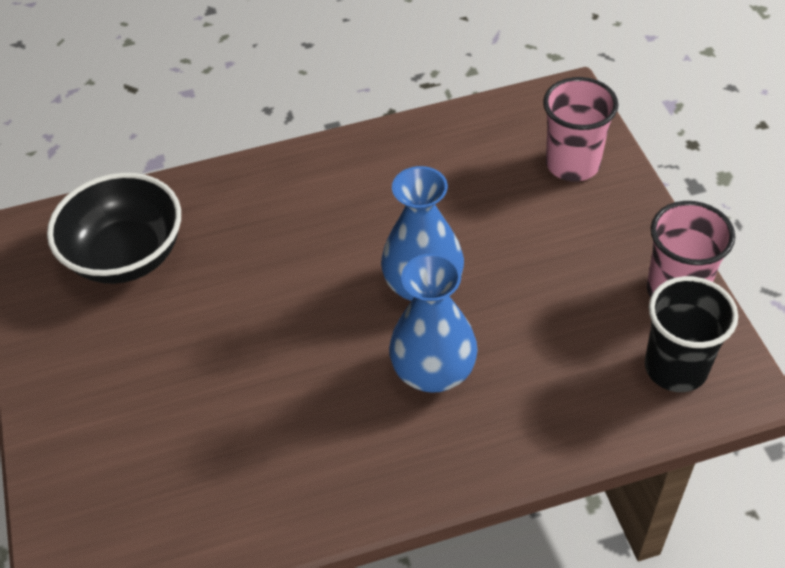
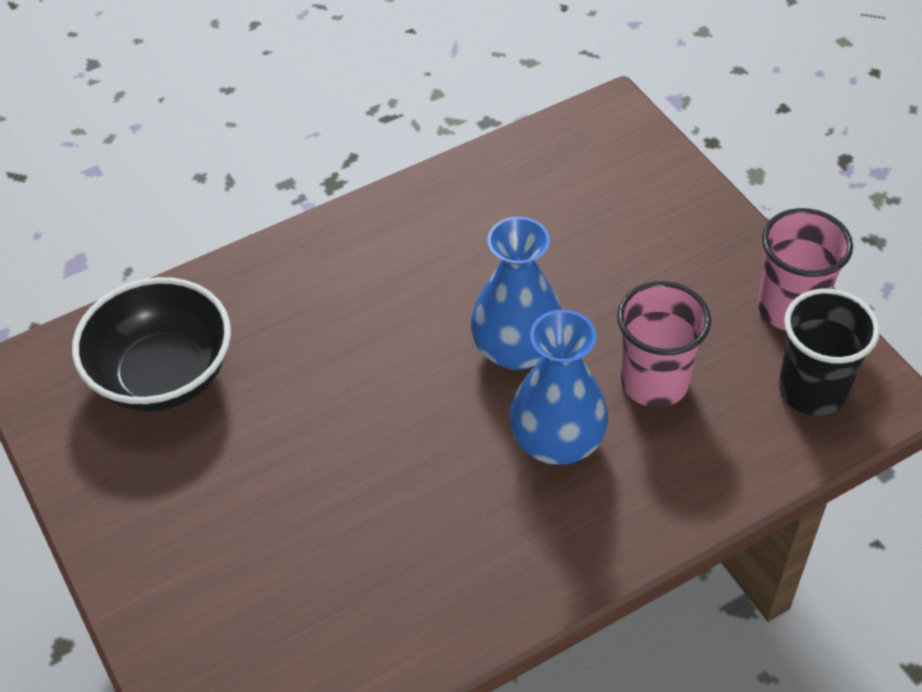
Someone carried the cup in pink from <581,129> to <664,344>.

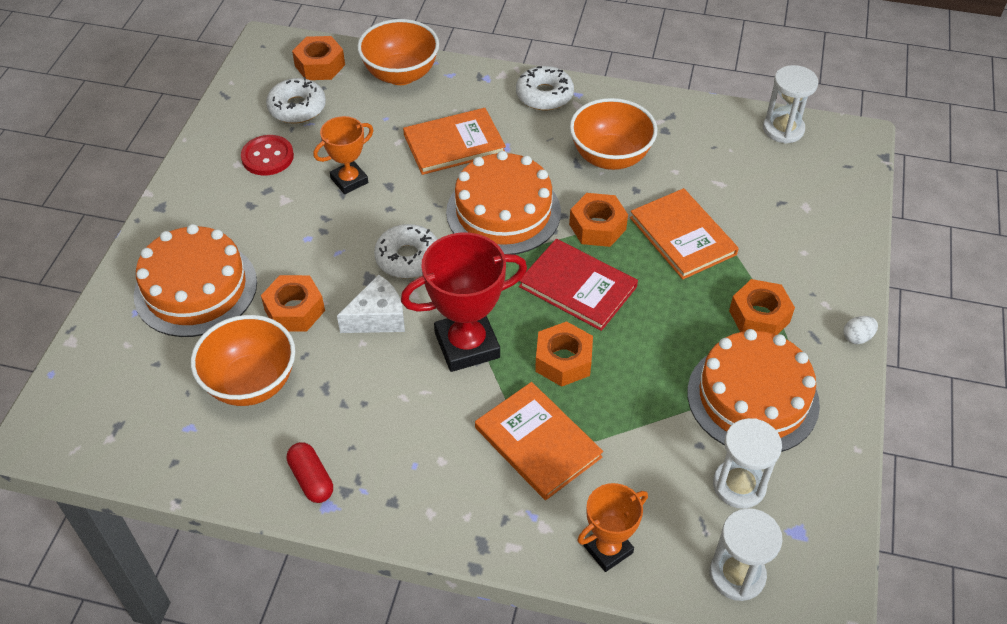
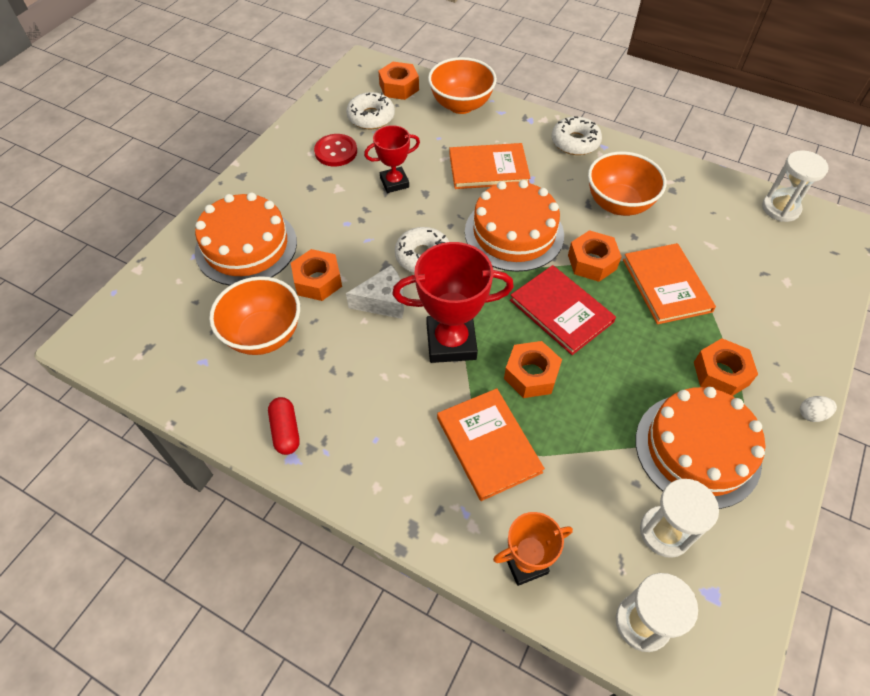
Someone repainted the trophy in orange at <343,155>, which became the trophy in red at <392,159>.

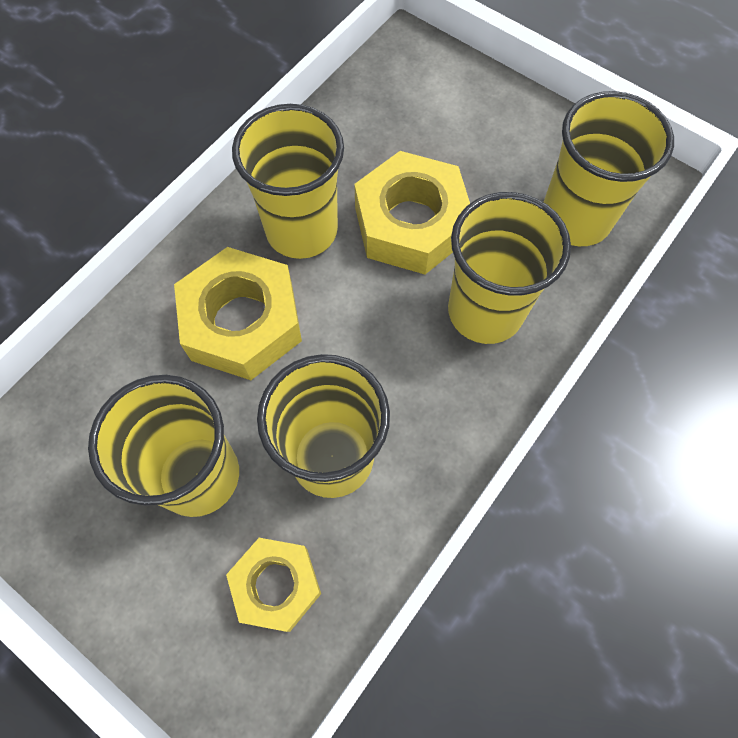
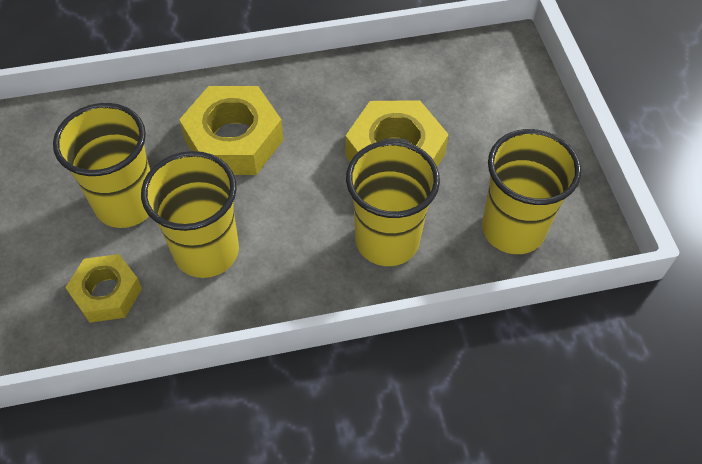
Someone took away the cup in yellow at <288,181>.

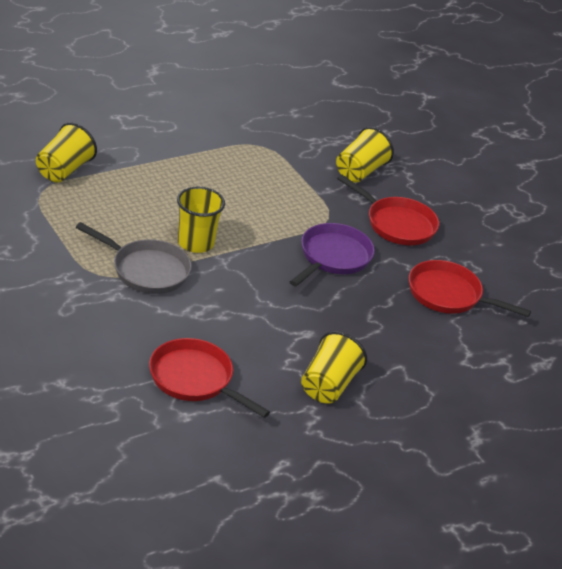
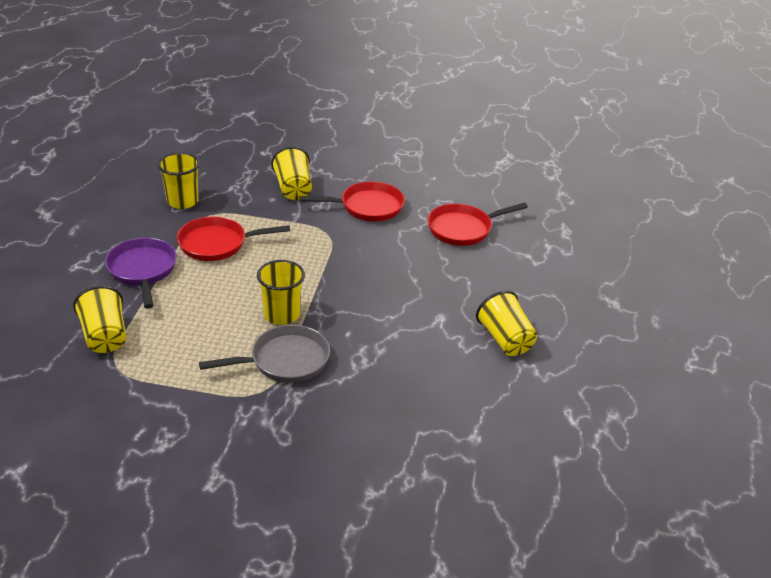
Someone carried the pan in purple from <332,255> to <141,273>. Someone carried the pan in red from <209,378> to <233,238>. Someone put down the cup in yellow at <179,180>.

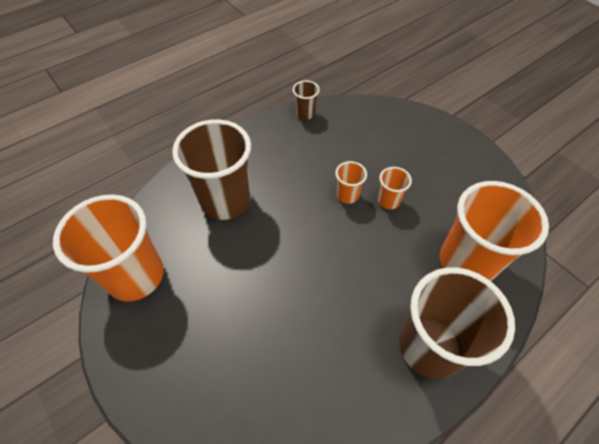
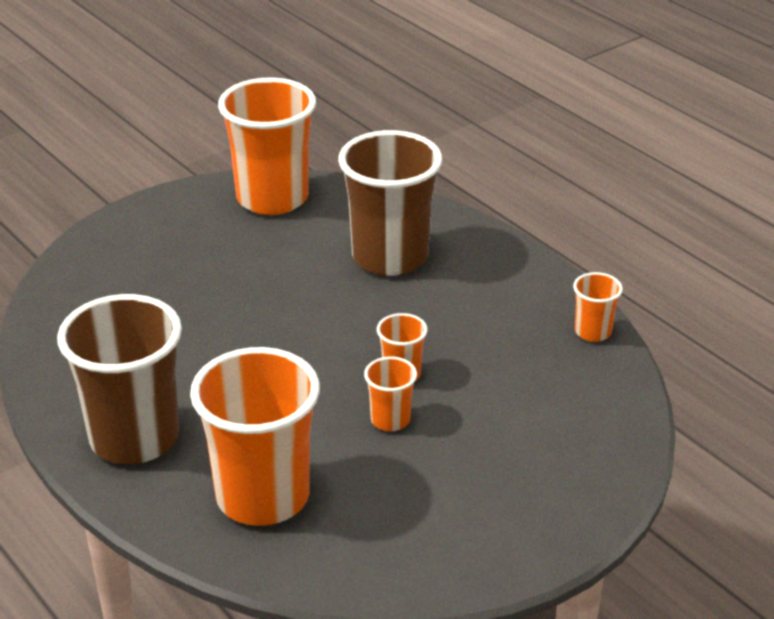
Someone repainted the cup in brown at <306,100>, which became the cup in orange at <598,307>.

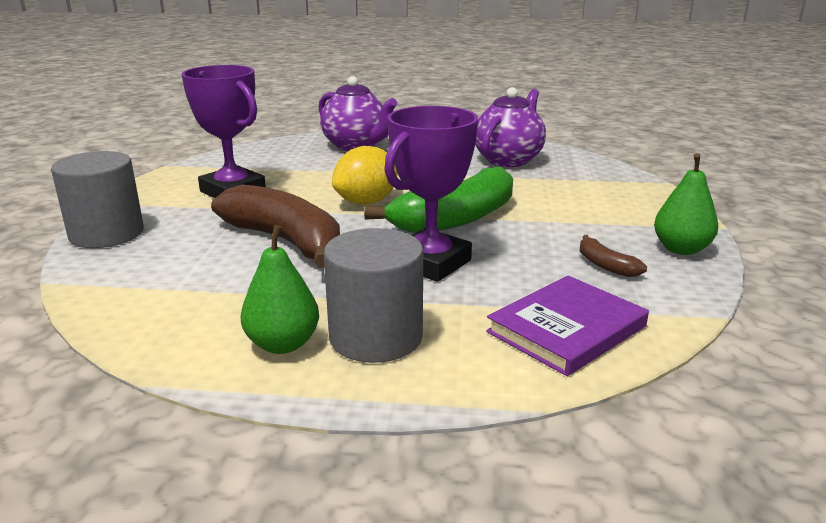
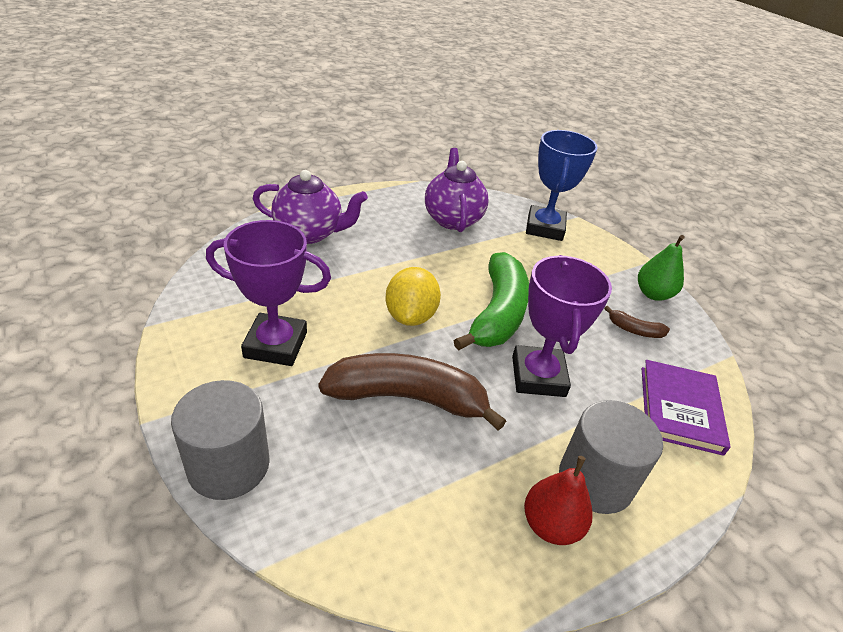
Someone repainted the pear in green at <280,289>, which became the pear in red at <558,500>. Someone put down the trophy in blue at <562,185>.

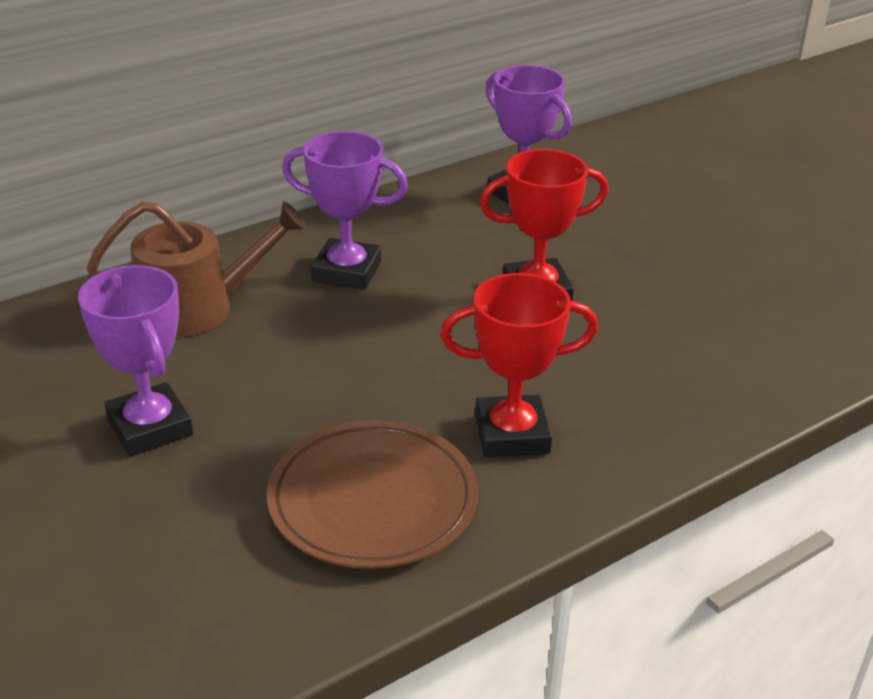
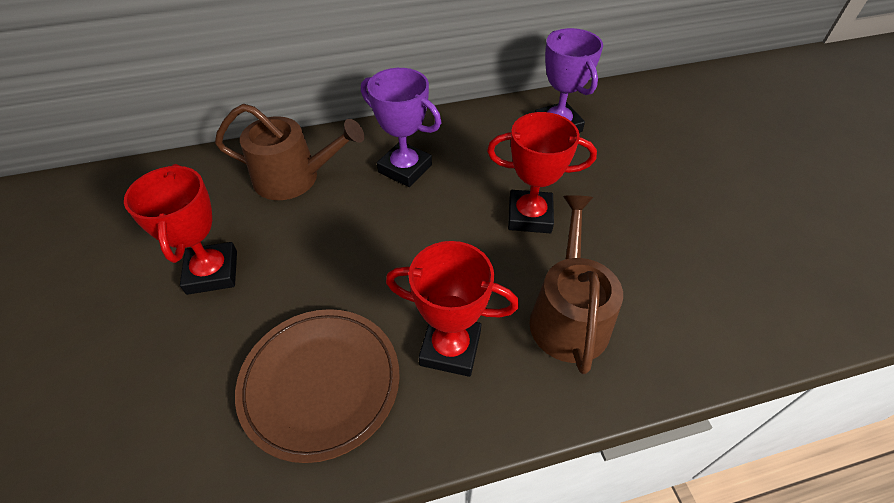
Someone repainted the trophy in purple at <135,360>, which became the trophy in red at <180,229>. Someone put down the watering can in brown at <576,284>.

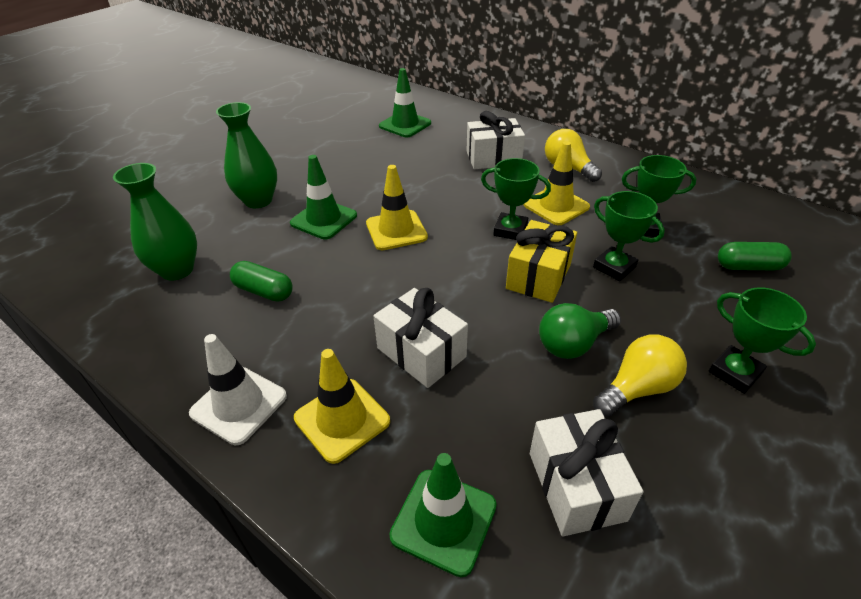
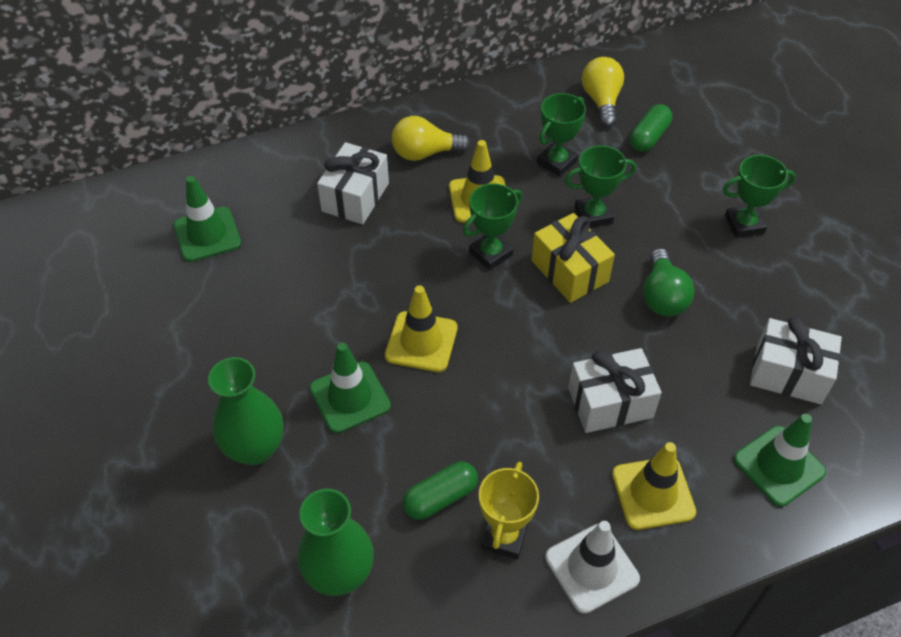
Someone carried the light bulb in yellow from <640,375> to <603,92>. Someone put down the trophy in yellow at <509,510>.

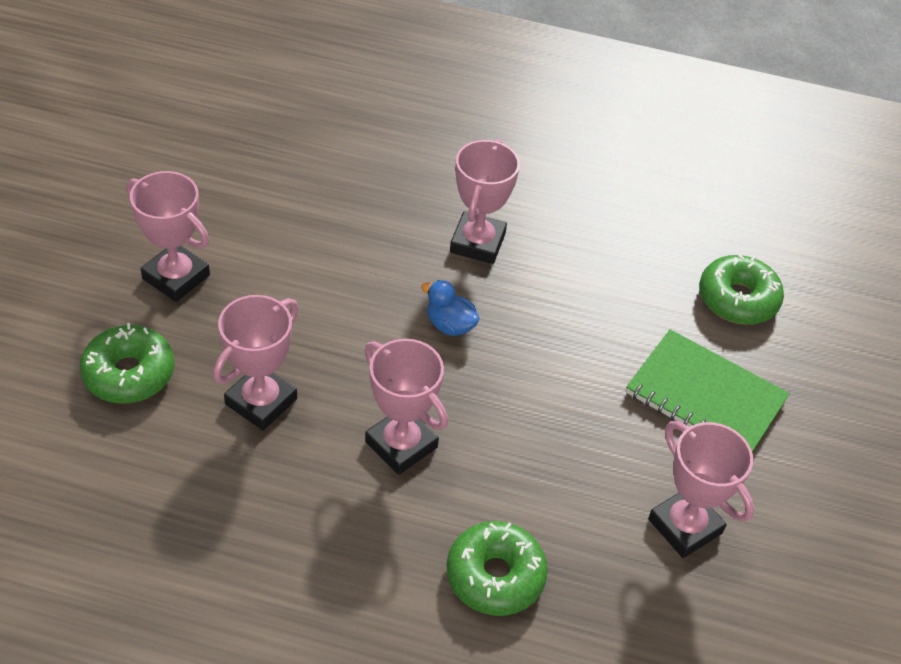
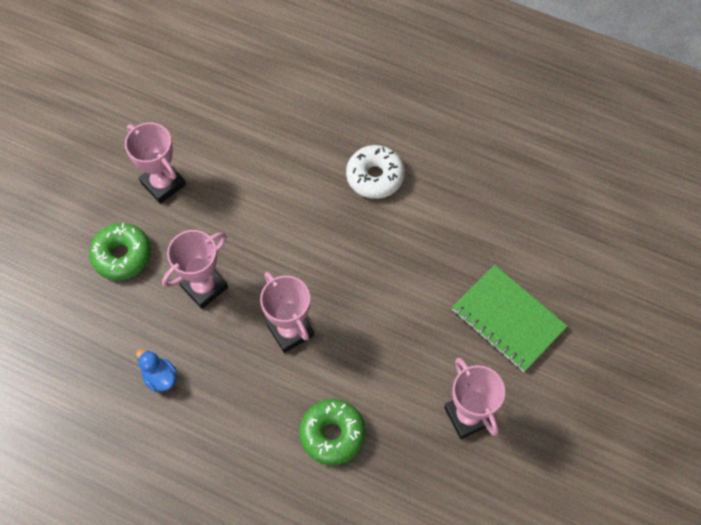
Someone swapped the trophy in pink at <485,201> for the donut in white at <375,172>. Someone took away the donut in green at <741,289>. Someone carried the duck in blue from <450,308> to <156,370>.

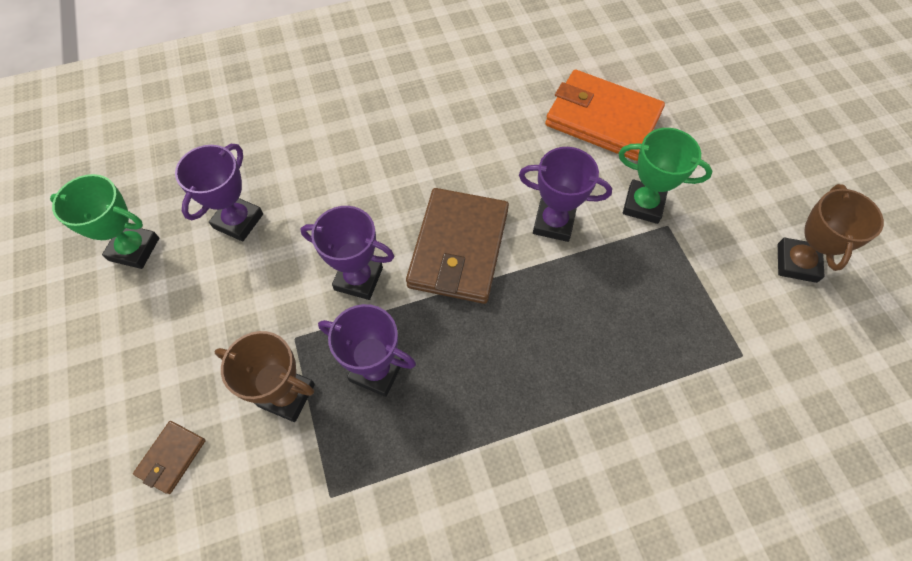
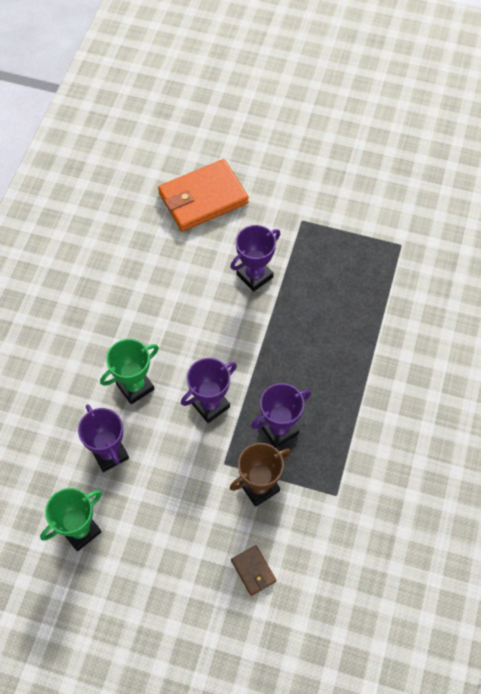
Someone carried the trophy in green from <665,176> to <129,371>. Someone took away the trophy in brown at <831,233>. Someone took away the wallet in brown at <457,246>.

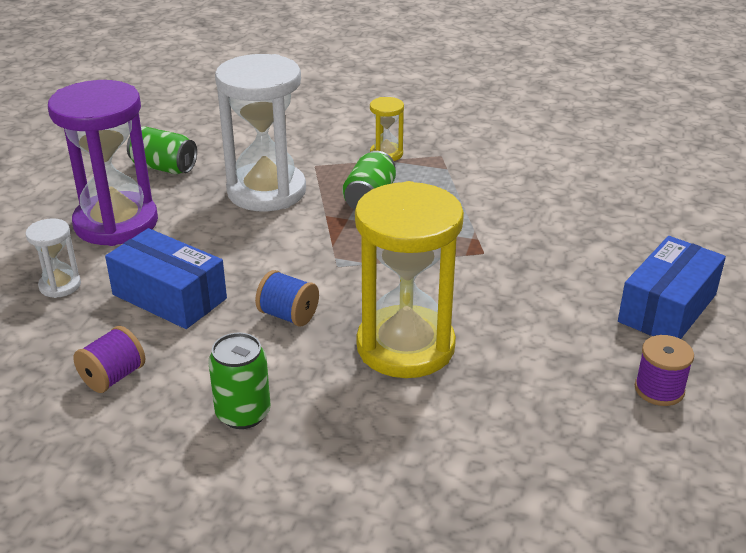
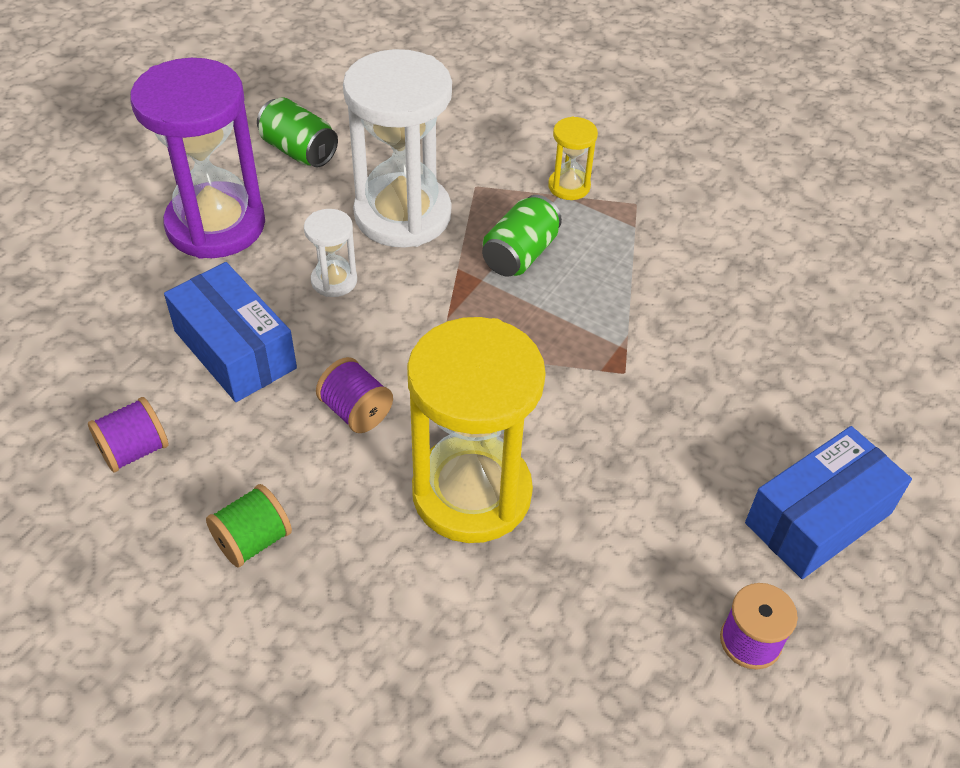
Someone carried the hourglass in white from <53,258> to <330,253>. Someone repainted the spool in blue at <287,298>, which became the spool in purple at <354,395>. Someone swapped the can in green at <239,381> for the spool in green at <249,525>.

